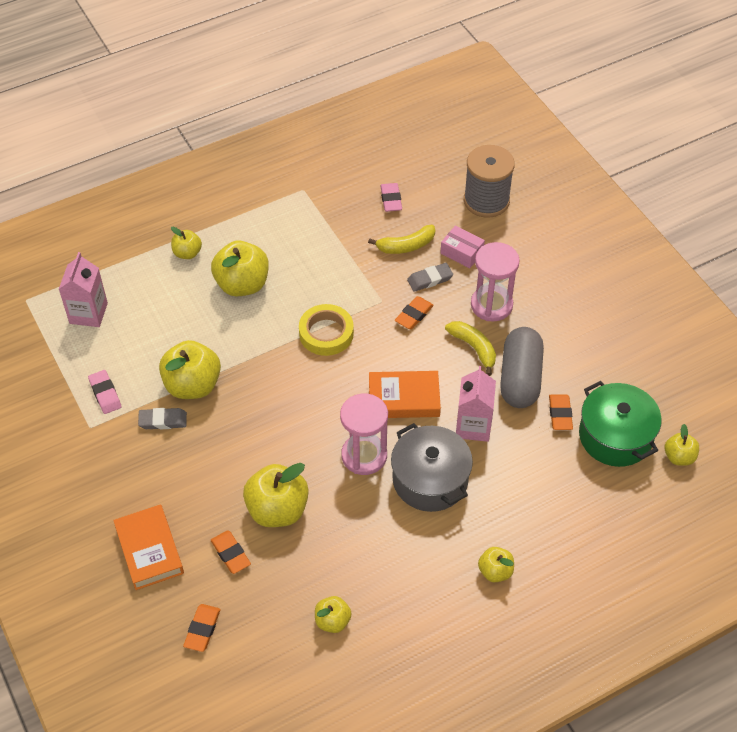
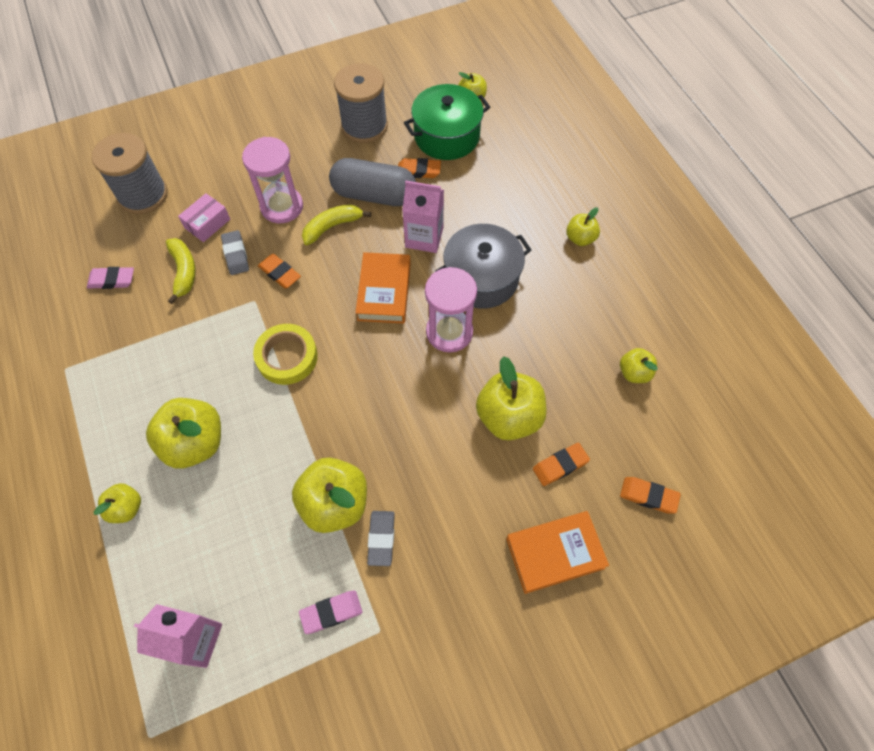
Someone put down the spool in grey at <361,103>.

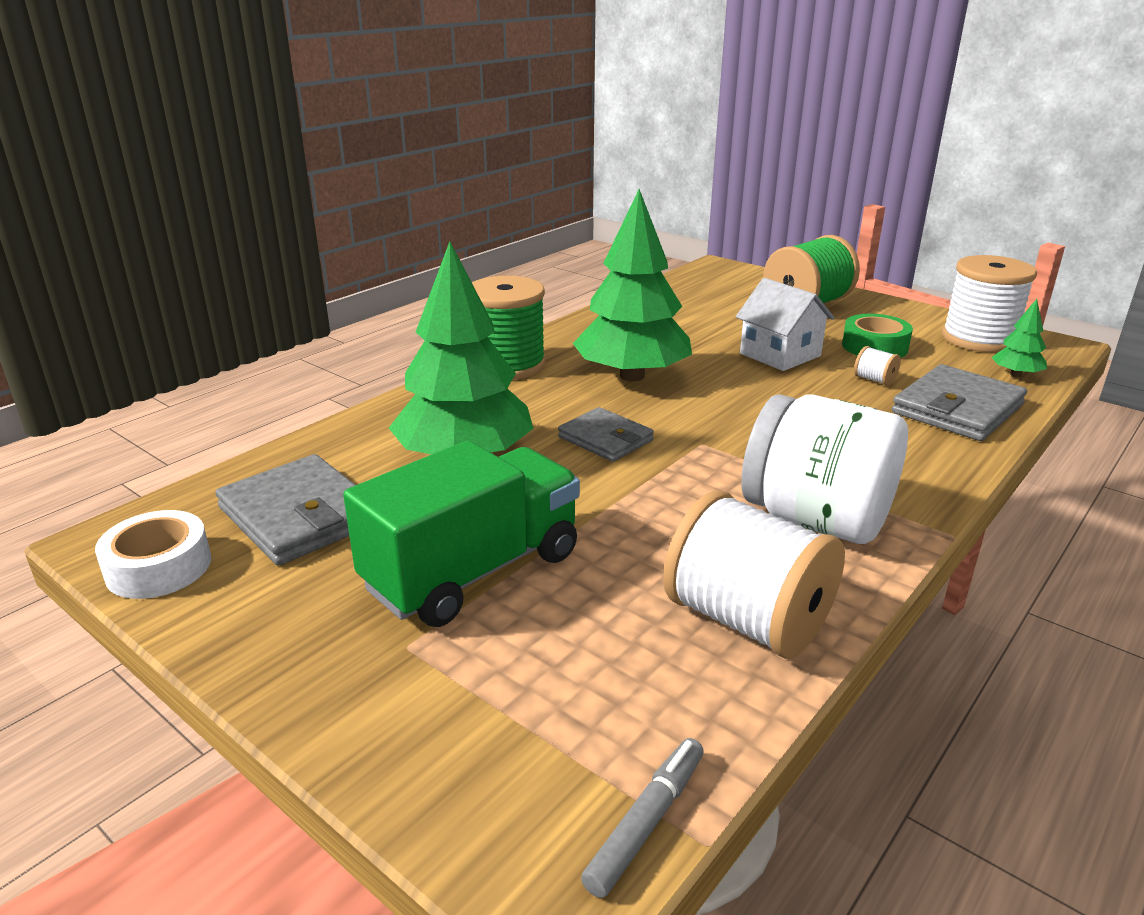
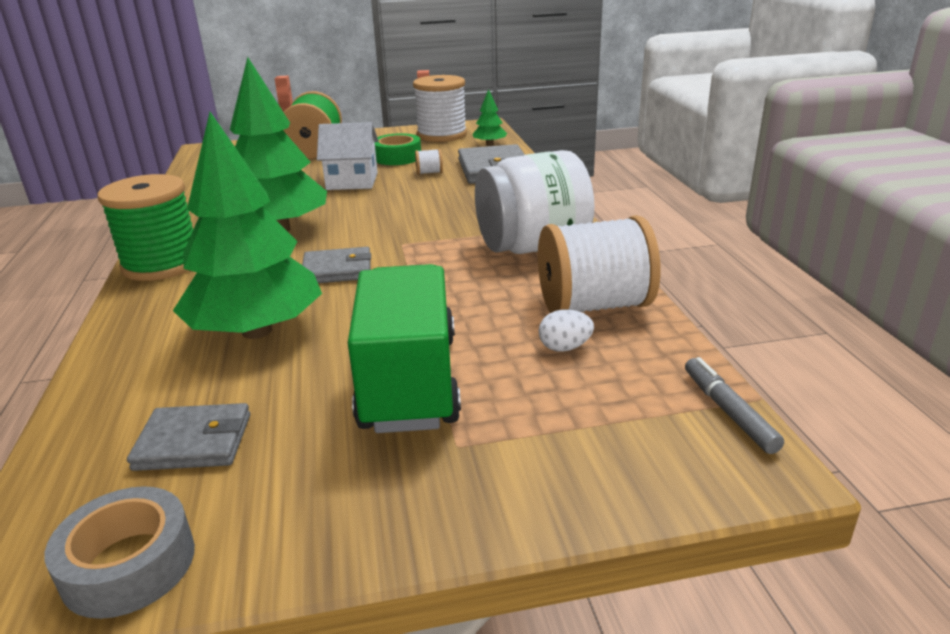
Someone scaled the wallet in grey at <285,510> by 0.64. Someone repainted the tape in white at <153,554>, which became the tape in grey at <119,552>. Someone put down the egg in white at <566,330>.

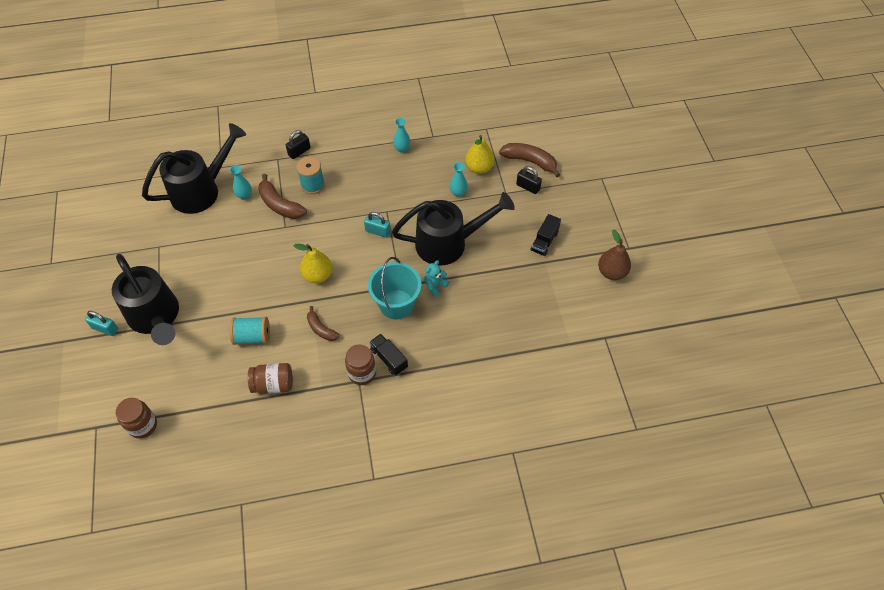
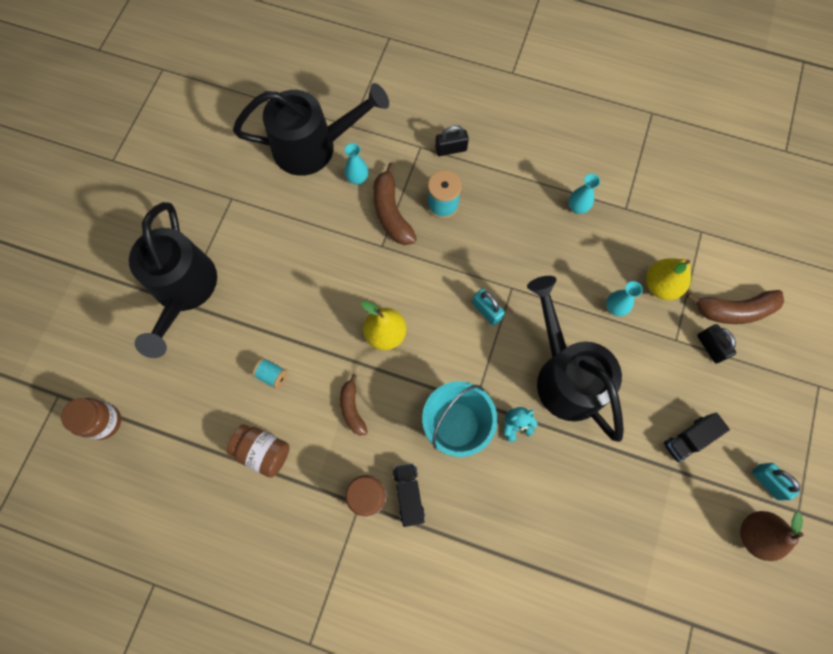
Someone rotated the banana in brown at <529,160> by 120 degrees clockwise. Someone rotated the watering can in black at <453,229> by 135 degrees counterclockwise. Someone carried the padlock in turquoise from <101,323> to <776,481>. Someone scaled the spool in turquoise at <250,331> by 0.62.

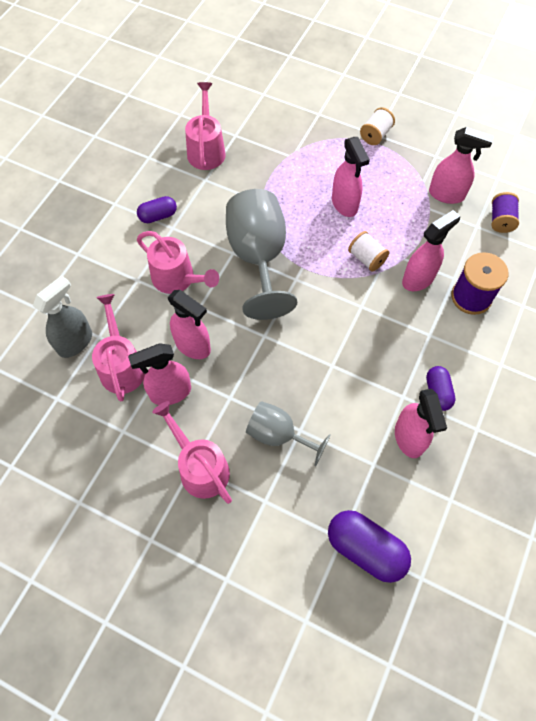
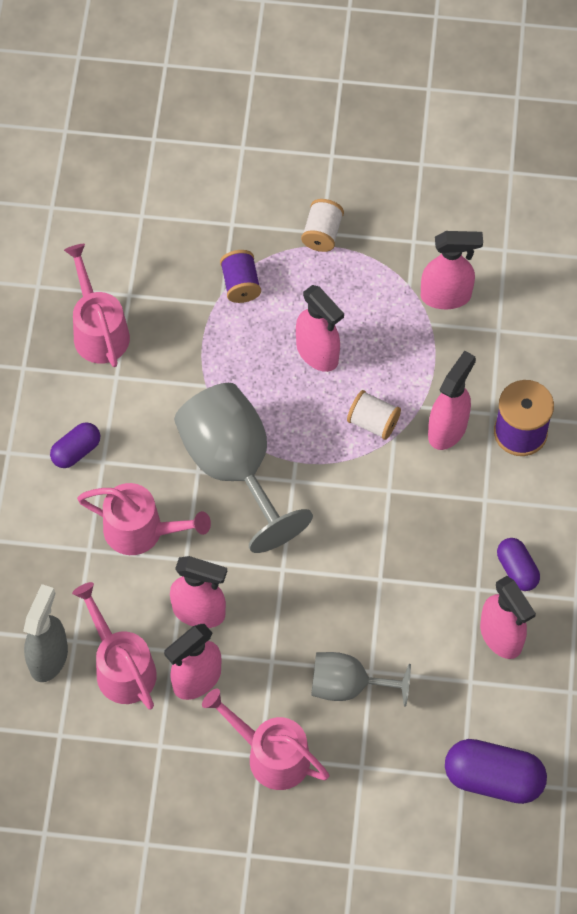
Someone carried the spool in purple from <505,212> to <240,276>.

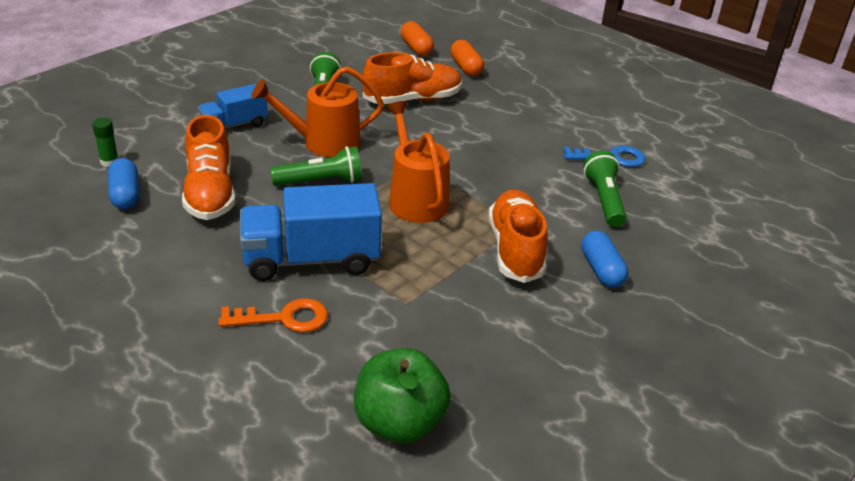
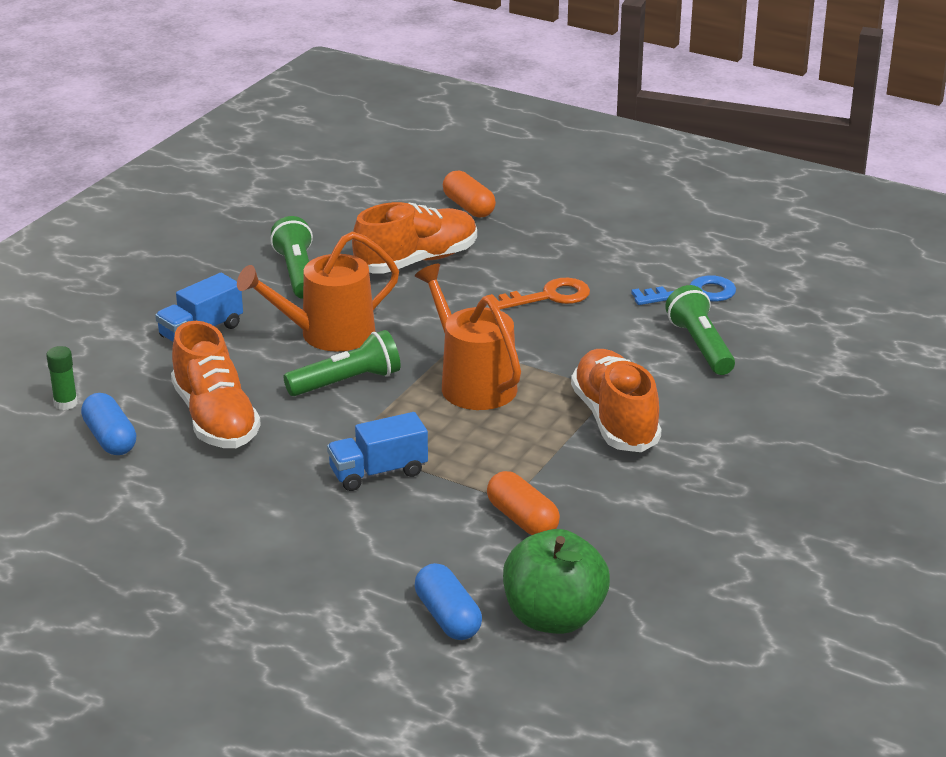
Someone carried the capsule in orange from <417,38> to <523,503>. Someone scaled the truck in blue at <311,232> by 0.57. Someone carried the capsule in blue from <605,259> to <448,601>. Someone carried the key in orange from <273,315> to <538,294>.

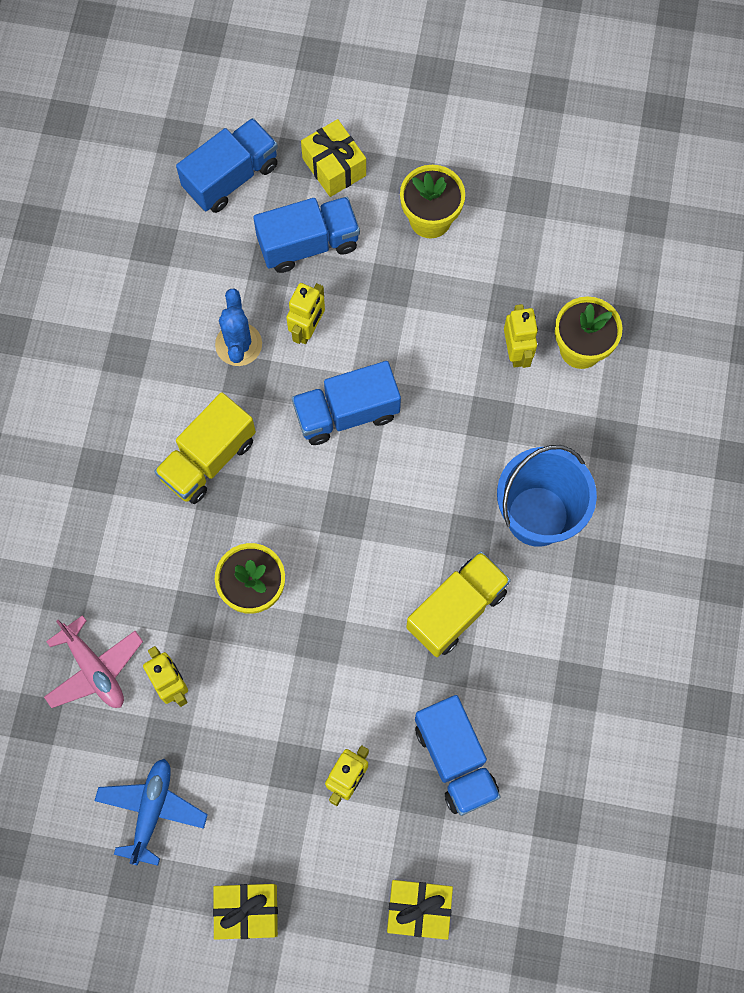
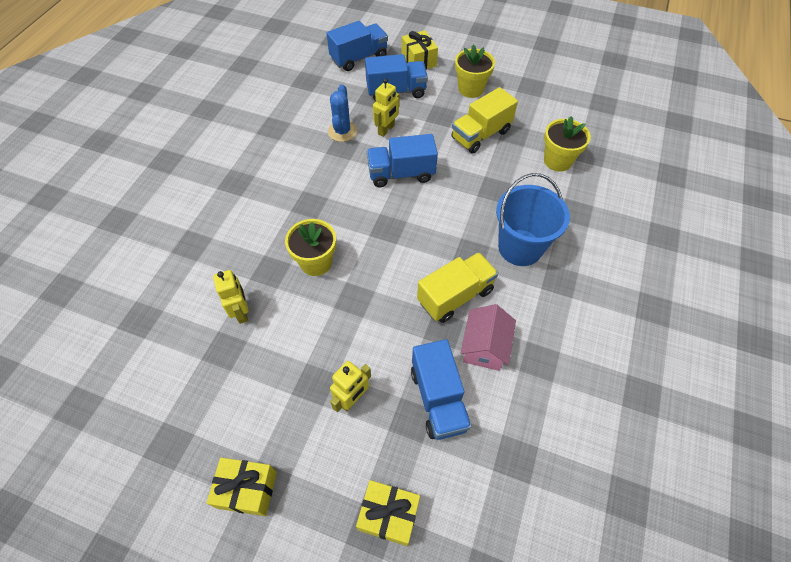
Someone took away the robot in yellow at <521,336>. Someone carried the truck in yellow from <205,448> to <484,120>. Someone took away the plane in pink at <93,661>. Someone took away the plane in blue at <151,812>. Someone put down the house in pink at <488,337>.

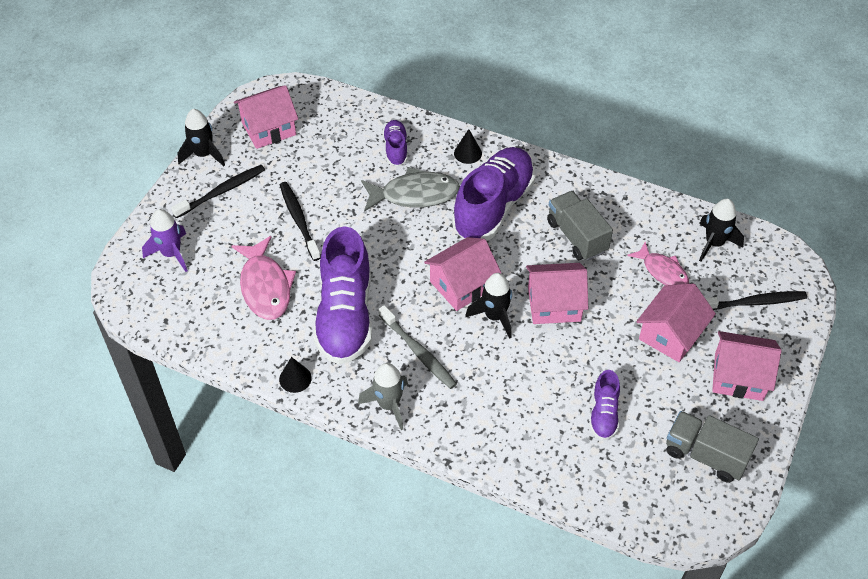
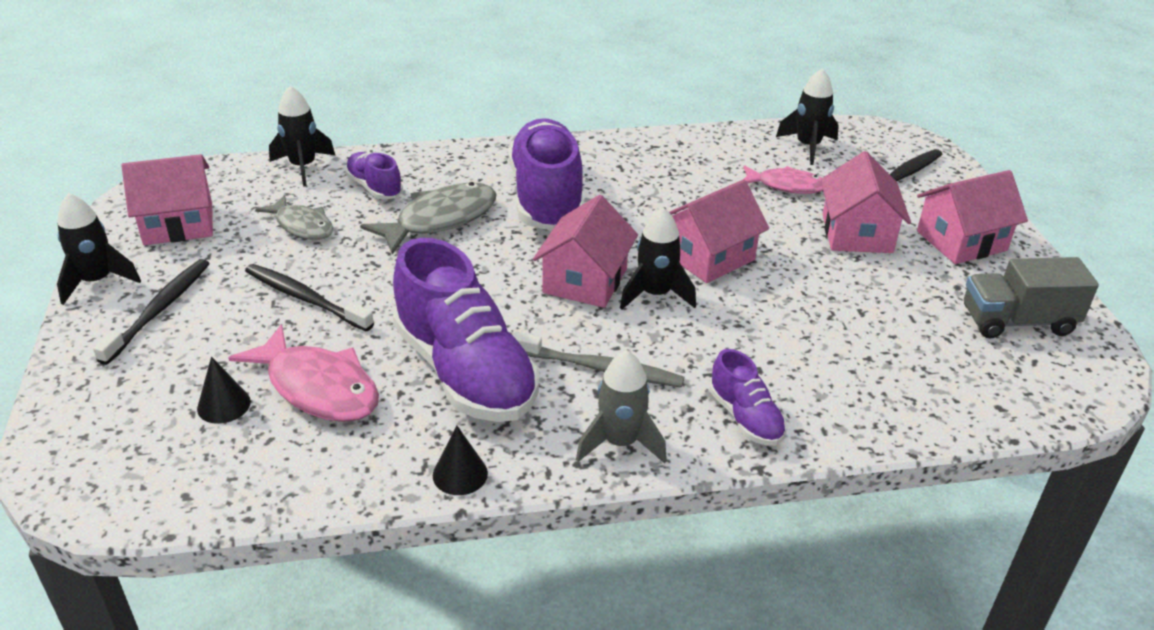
Someone rotated the house in pink at <266,117> by 45 degrees clockwise. Someone carried the cone in black from <468,146> to <224,390>. Someone took away the truck in grey at <580,226>. Someone took away the rocket in purple at <165,240>. Someone carried the shoe in purple from <604,405> to <748,397>. Someone put down the rocket in black at <302,136>. Someone put down the fish in grey at <294,217>.

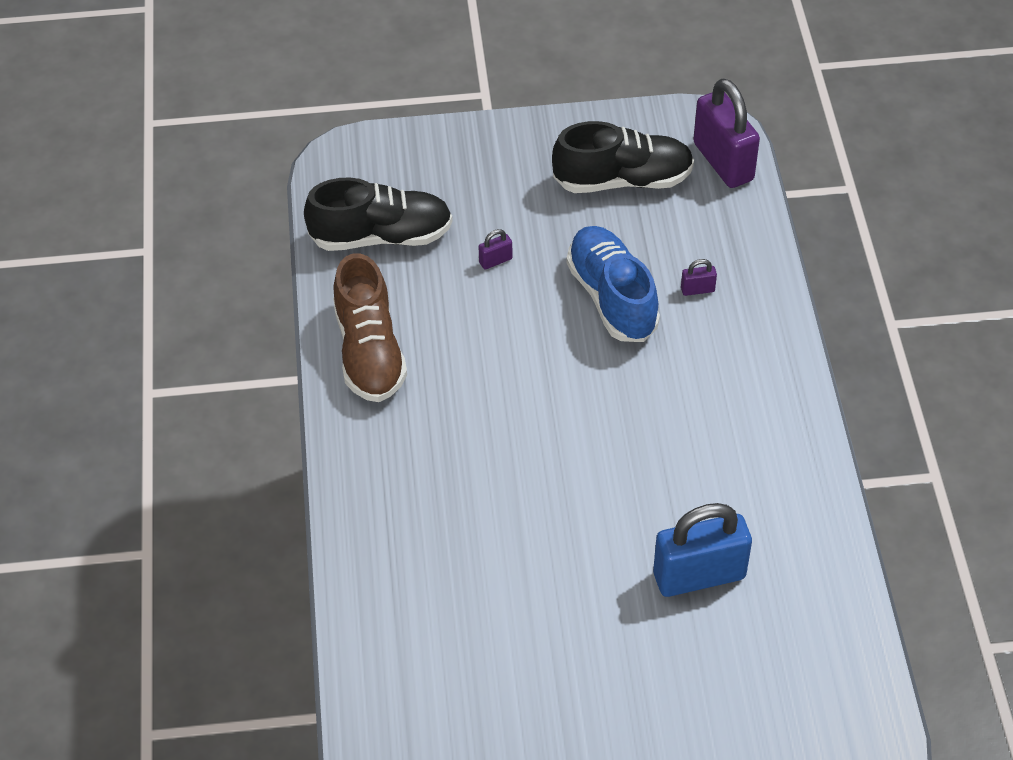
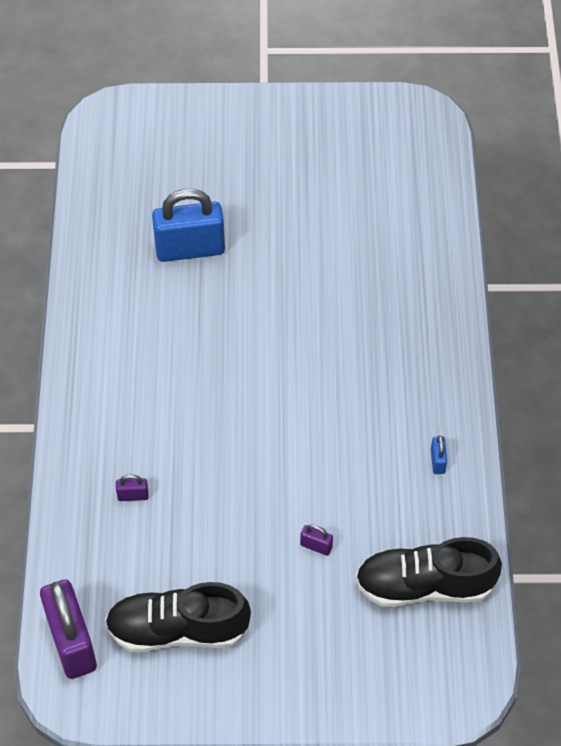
Someone took away the shoe in blue at <613,284>. Someone rotated the padlock in purple at <495,249> by 45 degrees clockwise. Someone swapped the shoe in brown at <370,327> for the padlock in blue at <439,454>.

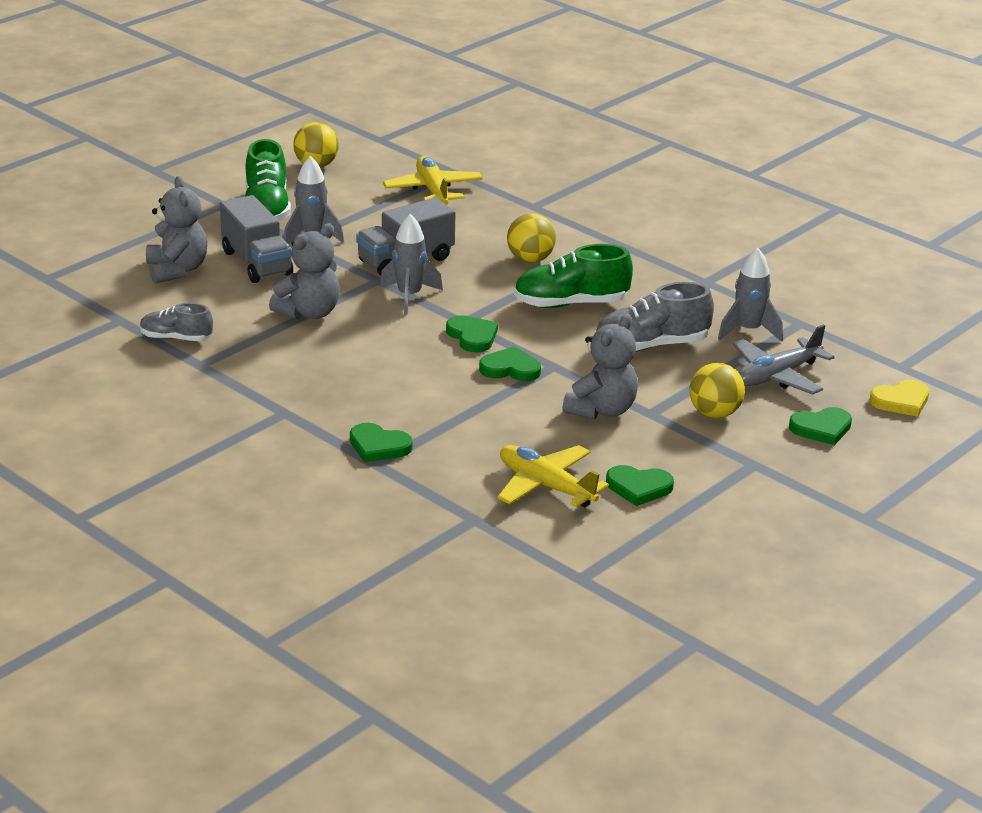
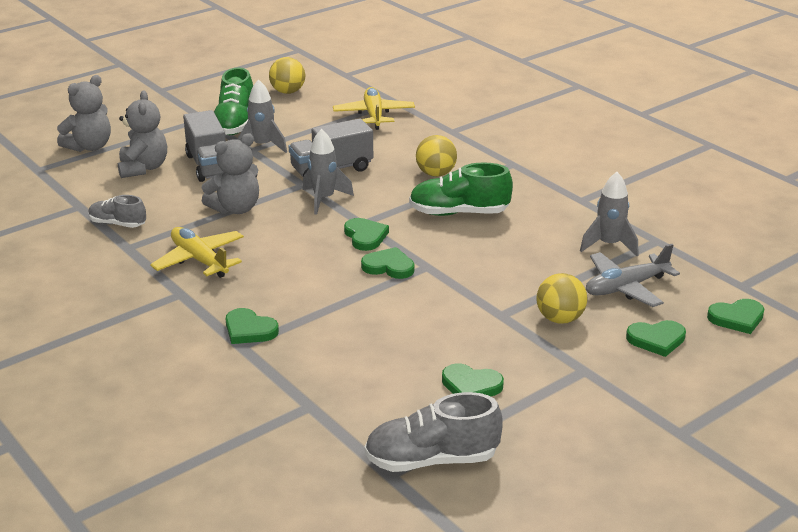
Someone carried the shoe in grey from <654,317> to <434,432>. Someone carried the teddy bear in grey from <600,366> to <84,113>. Someone repainted the heart in yellow at <899,398>, which became the heart in green at <735,316>. Someone carried the plane in yellow from <553,476> to <197,252>.

